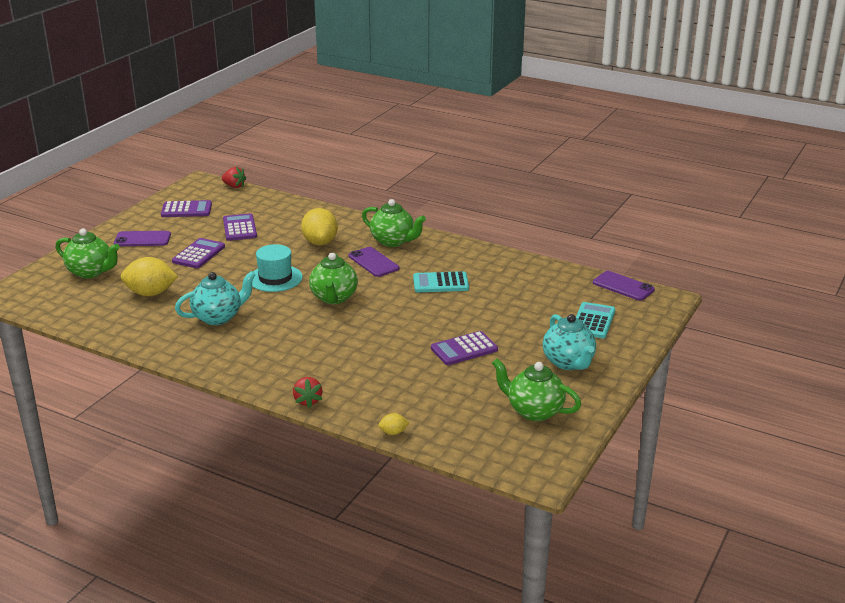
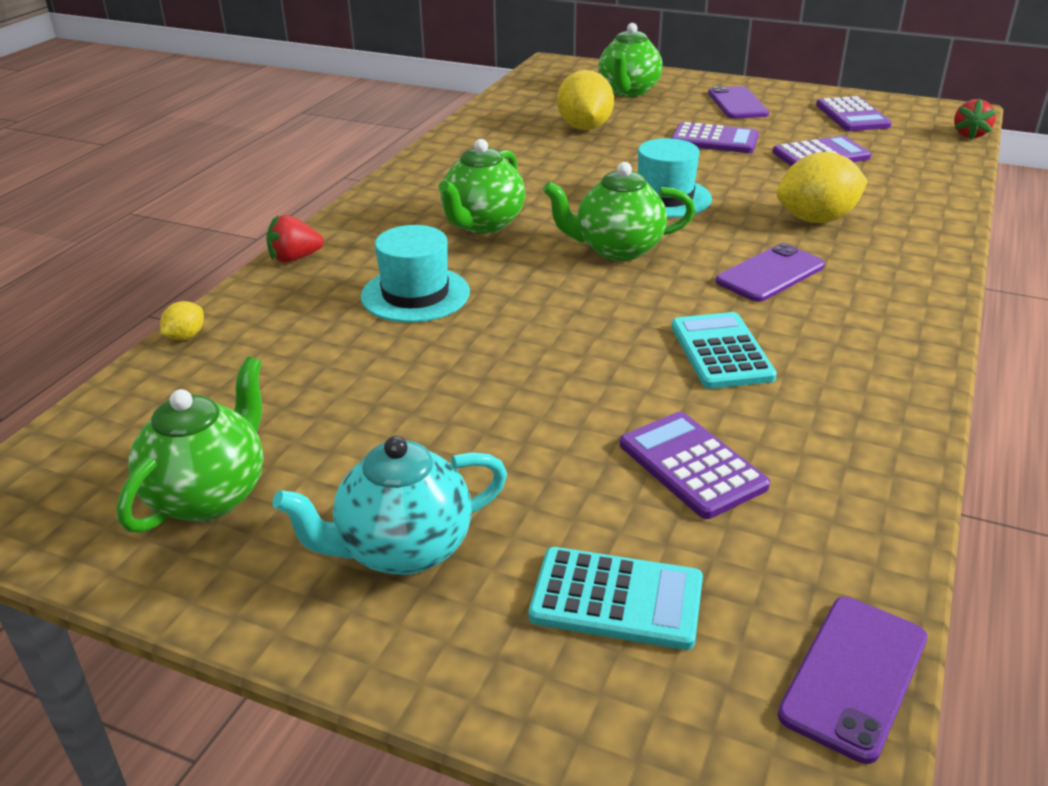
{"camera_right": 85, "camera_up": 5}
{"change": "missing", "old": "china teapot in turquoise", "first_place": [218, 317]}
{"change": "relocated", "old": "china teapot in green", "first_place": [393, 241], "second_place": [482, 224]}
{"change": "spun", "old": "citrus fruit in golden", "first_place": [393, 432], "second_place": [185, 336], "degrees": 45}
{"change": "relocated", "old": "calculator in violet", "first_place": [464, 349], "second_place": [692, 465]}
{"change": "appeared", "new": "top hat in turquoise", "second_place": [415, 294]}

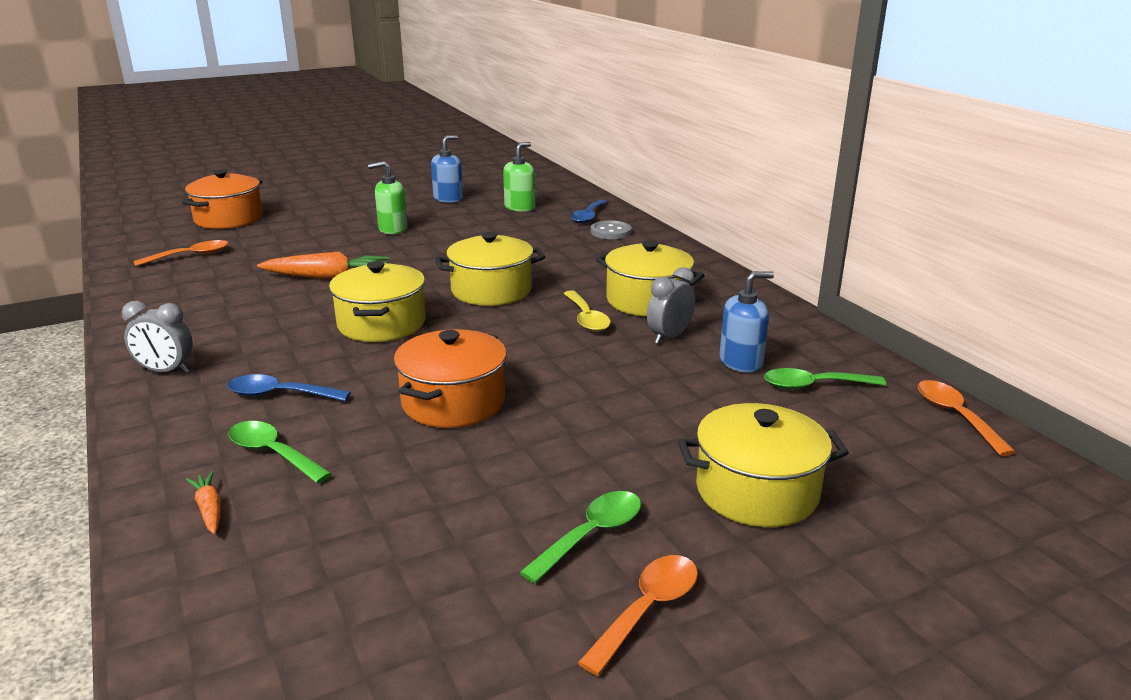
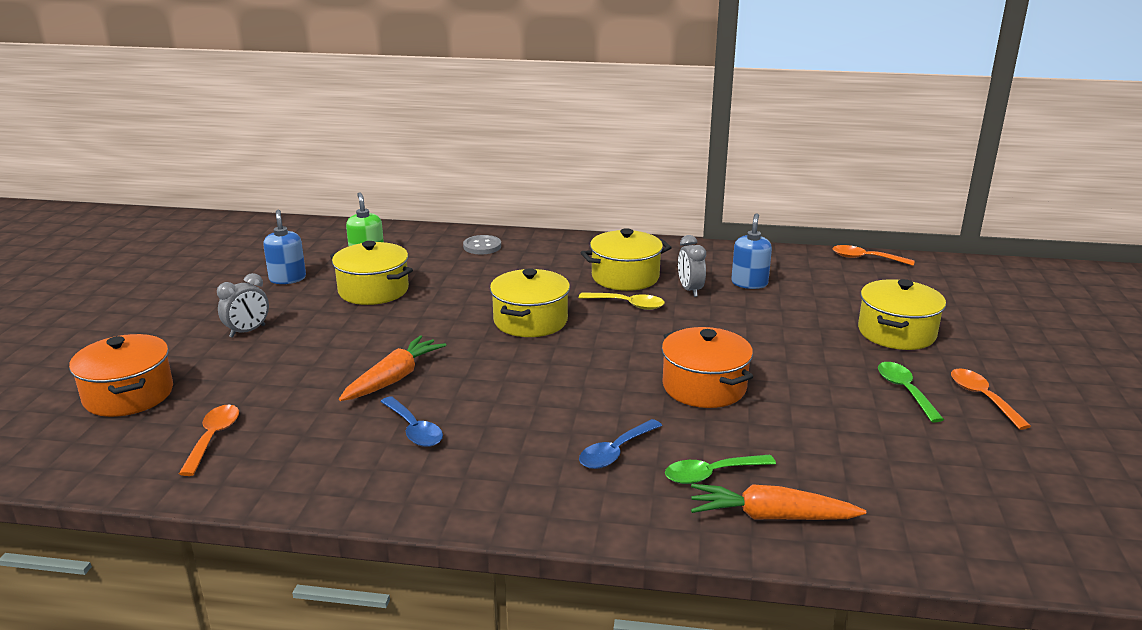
{"camera_right": -55, "camera_up": 0}
{"change": "relocated", "old": "alarm clock in grey", "first_place": [166, 371], "second_place": [247, 331]}
{"change": "size", "old": "carrot in orange", "first_place": [209, 509], "second_place": [771, 517], "factor": 1.97}
{"change": "relocated", "old": "cooking pot in golden", "first_place": [381, 324], "second_place": [373, 290]}
{"change": "missing", "old": "pump bottle in green", "first_place": [392, 229]}
{"change": "relocated", "old": "teaspoon in cobalt", "first_place": [588, 216], "second_place": [414, 430]}
{"change": "missing", "old": "teaspoon in green", "first_place": [814, 386]}

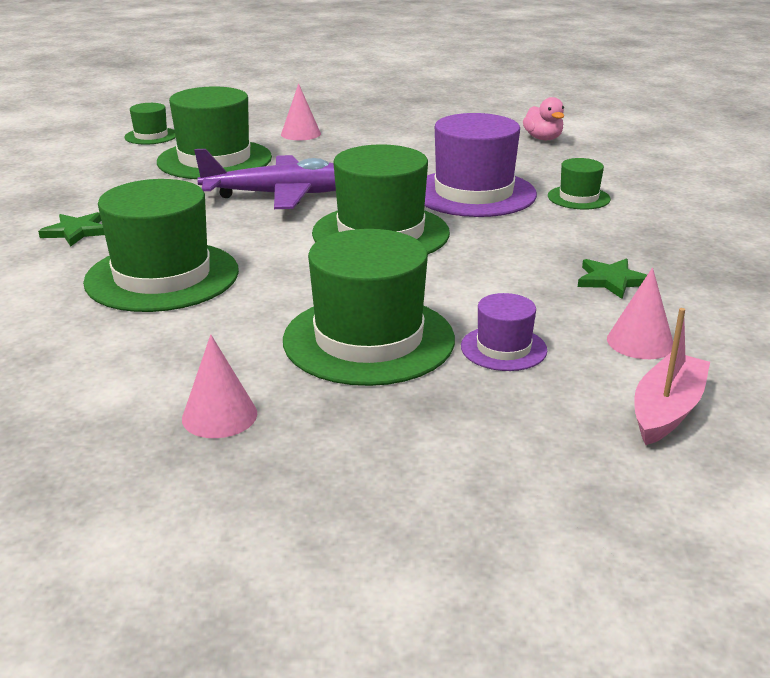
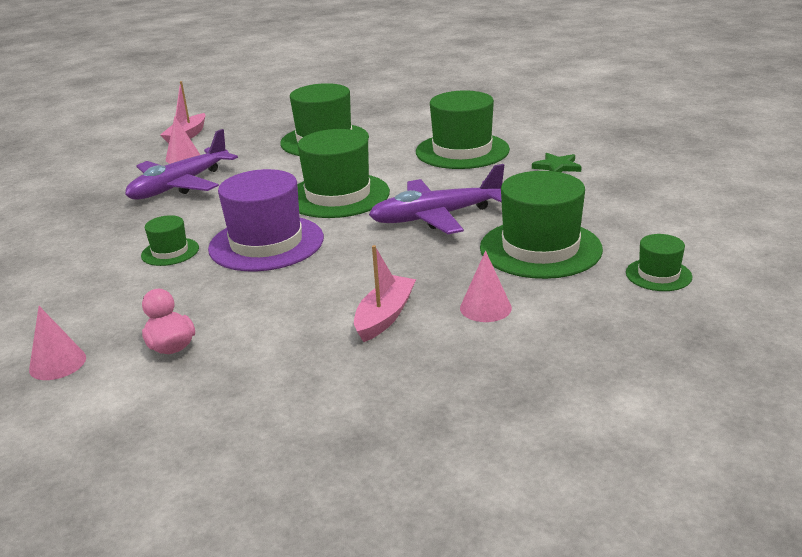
{"camera_right": 170, "camera_up": 0}
{"change": "relocated", "old": "cone in rose-pink", "first_place": [219, 416], "second_place": [57, 363]}
{"change": "missing", "old": "top hat in violet", "first_place": [503, 348]}
{"change": "exchanged", "old": "five-pointed star in green", "new": "toy plane in violet", "first_place": [611, 280], "second_place": [180, 185]}
{"change": "appeared", "new": "toy boat in rose-pink", "second_place": [385, 316]}

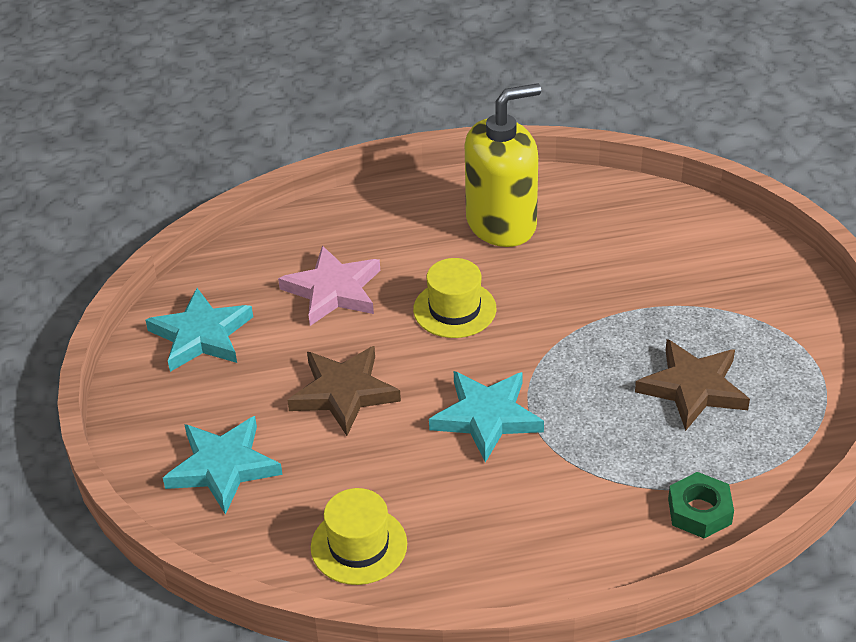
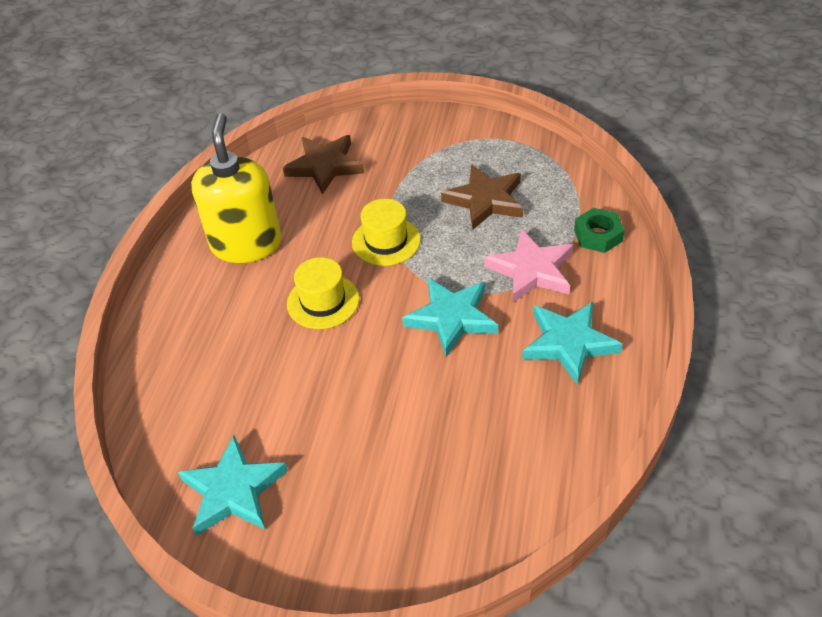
{"camera_right": -65, "camera_up": 5}
{"change": "relocated", "old": "five-pointed star in turquoise", "first_place": [223, 467], "second_place": [568, 343]}
{"change": "relocated", "old": "five-pointed star in rose-pink", "first_place": [333, 290], "second_place": [531, 270]}
{"change": "relocated", "old": "five-pointed star in brown", "first_place": [343, 393], "second_place": [325, 166]}
{"change": "relocated", "old": "top hat in golden", "first_place": [359, 545], "second_place": [386, 241]}

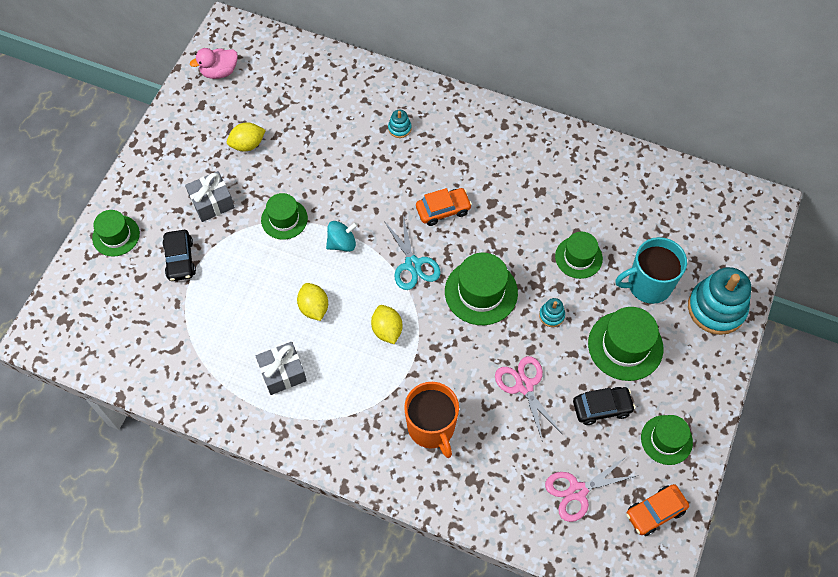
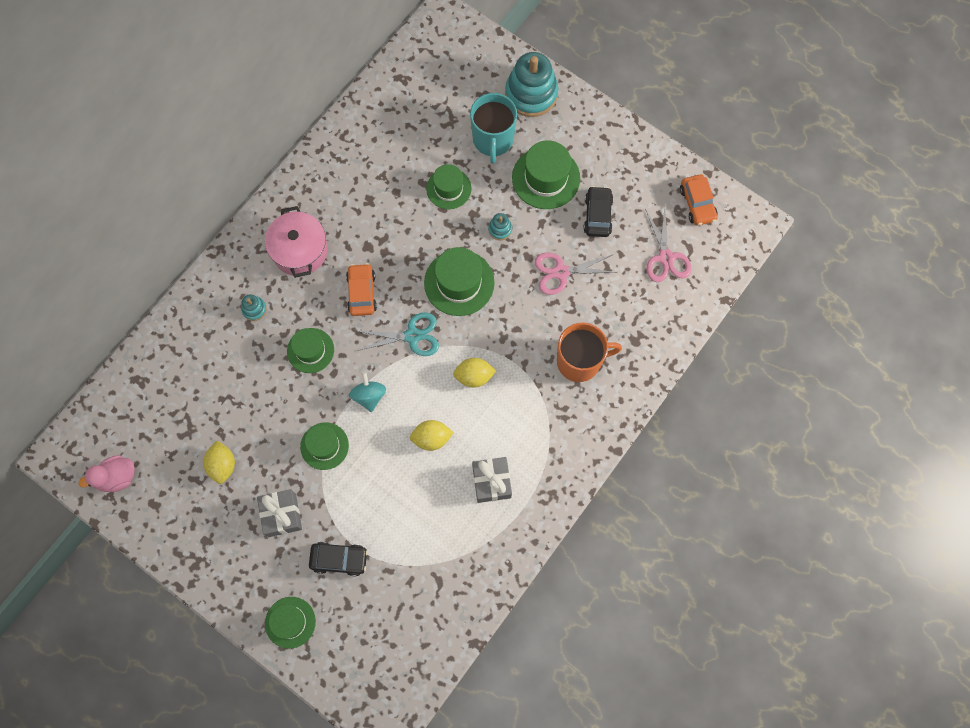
{"camera_right": -75, "camera_up": 10}
{"change": "spun", "old": "rubber duck in rose-pink", "first_place": [219, 72], "second_place": [117, 477], "degrees": 75}
{"change": "relocated", "old": "top hat in green", "first_place": [666, 440], "second_place": [310, 350]}
{"change": "appeared", "new": "cooking pot in rose-pink", "second_place": [300, 250]}

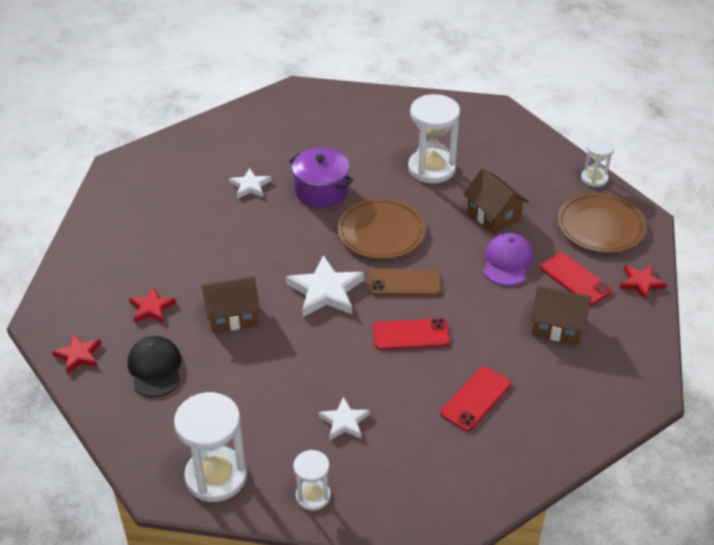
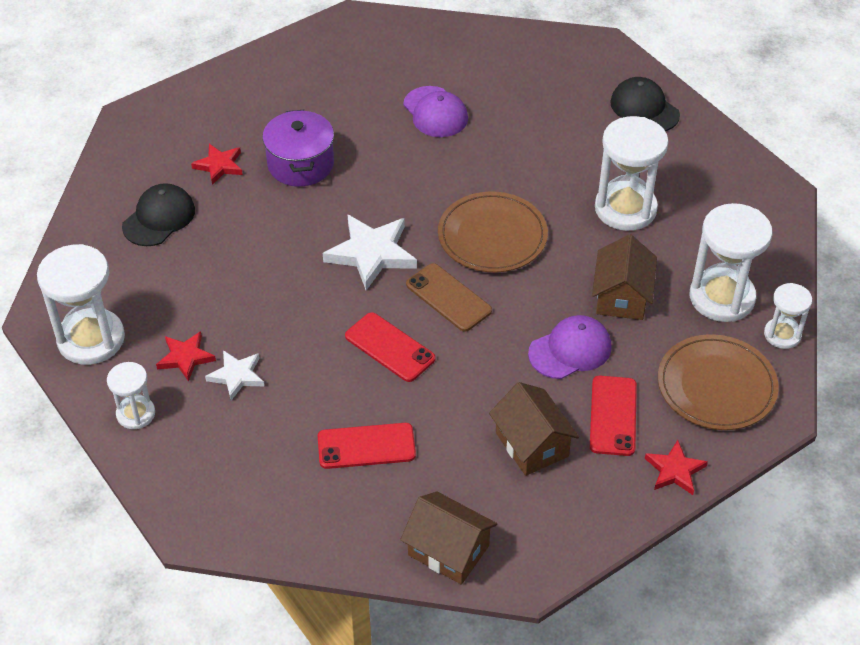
{"camera_right": 45, "camera_up": 5}
{"change": "relocated", "old": "five-pointed star in crimson", "first_place": [78, 355], "second_place": [185, 357]}
{"change": "relocated", "old": "cottage in brown", "first_place": [232, 315], "second_place": [448, 550]}
{"change": "exchanged", "old": "five-pointed star in pure white", "new": "baseball cap in violet", "first_place": [250, 186], "second_place": [435, 112]}
{"change": "relocated", "old": "cooking pot in violet", "first_place": [321, 191], "second_place": [300, 164]}
{"change": "appeared", "new": "baseball cap in ebony", "second_place": [644, 108]}
{"change": "appeared", "new": "hourglass in pure white", "second_place": [722, 297]}

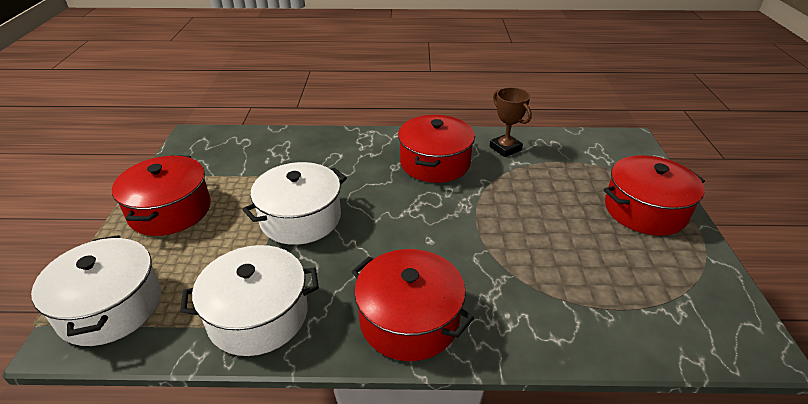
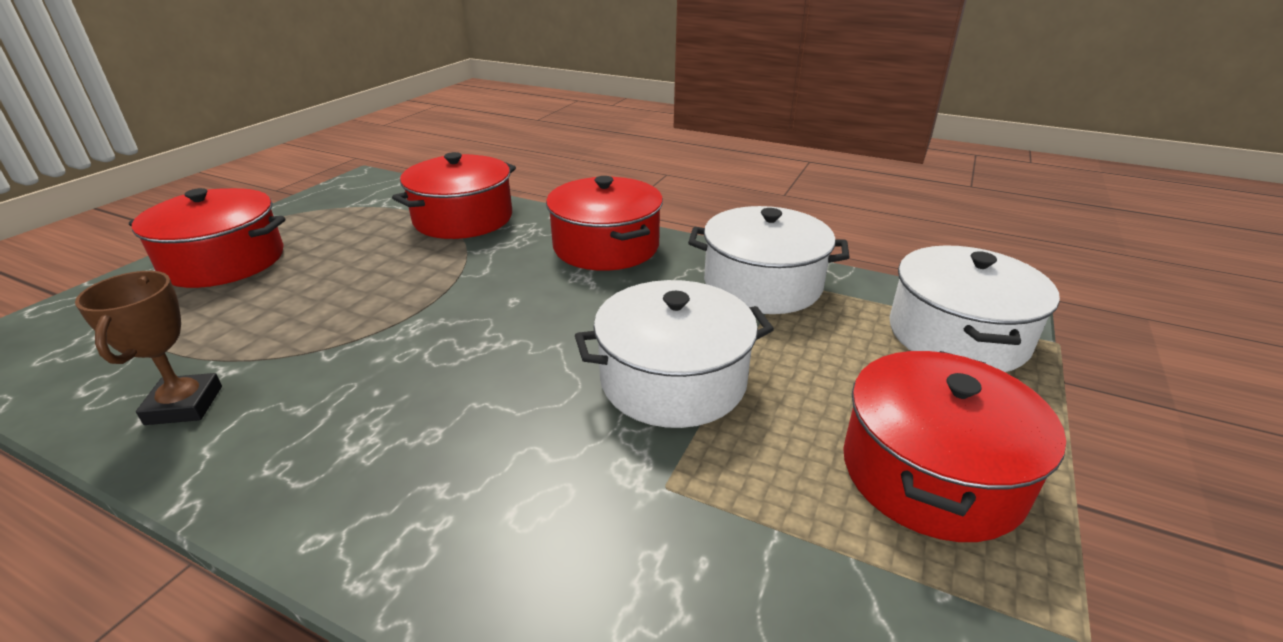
{"camera_right": -155, "camera_up": -5}
{"change": "relocated", "old": "cooking pot in crimson", "first_place": [435, 163], "second_place": [463, 218]}

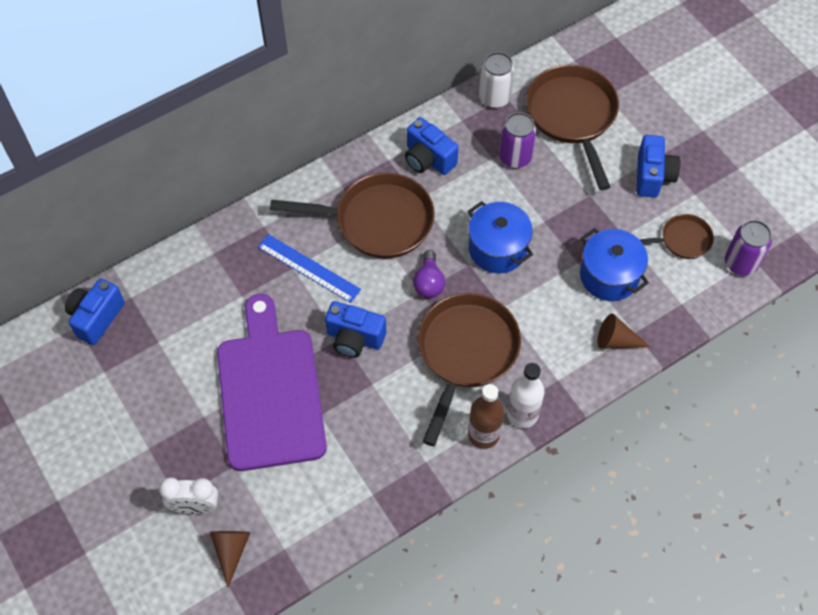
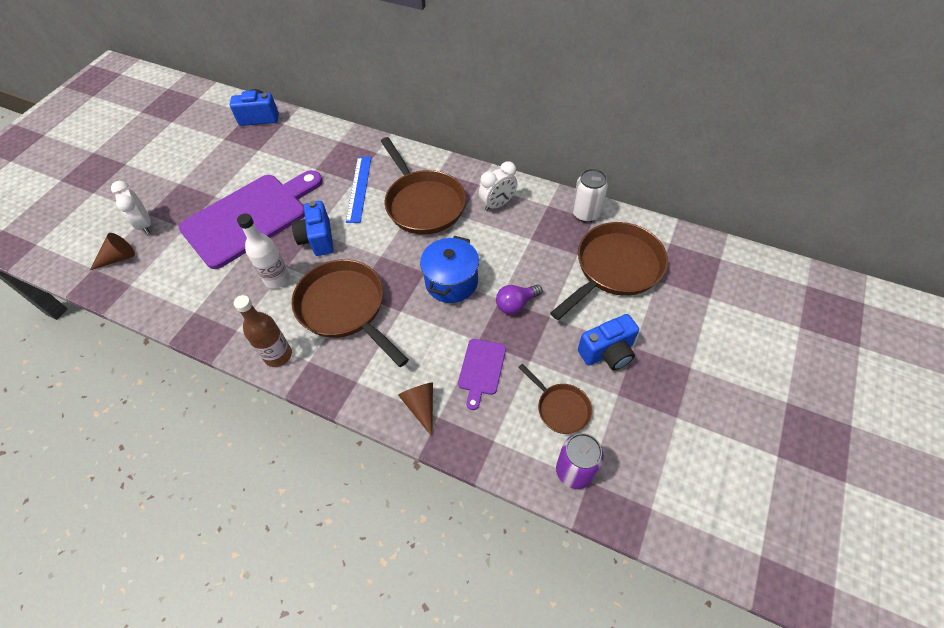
{"camera_right": 60, "camera_up": -5}
{"change": "exchanged", "old": "compact camera in cobalt", "new": "alarm clock in pure white", "first_place": [428, 159], "second_place": [497, 204]}
{"change": "relocated", "old": "lightbulb in violet", "first_place": [429, 282], "second_place": [516, 304]}
{"change": "spun", "old": "skillet in brown", "first_place": [465, 352], "second_place": [345, 308], "degrees": -120}
{"change": "missing", "old": "tin in violet", "first_place": [515, 157]}
{"change": "relocated", "old": "flask in pure white", "first_place": [522, 414], "second_place": [277, 279]}
{"change": "exchanged", "old": "cooking pot in cobalt", "new": "cutting board in violet", "first_place": [609, 276], "second_place": [481, 369]}

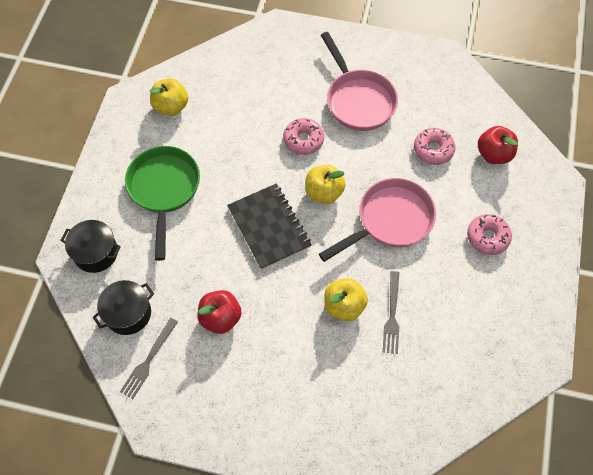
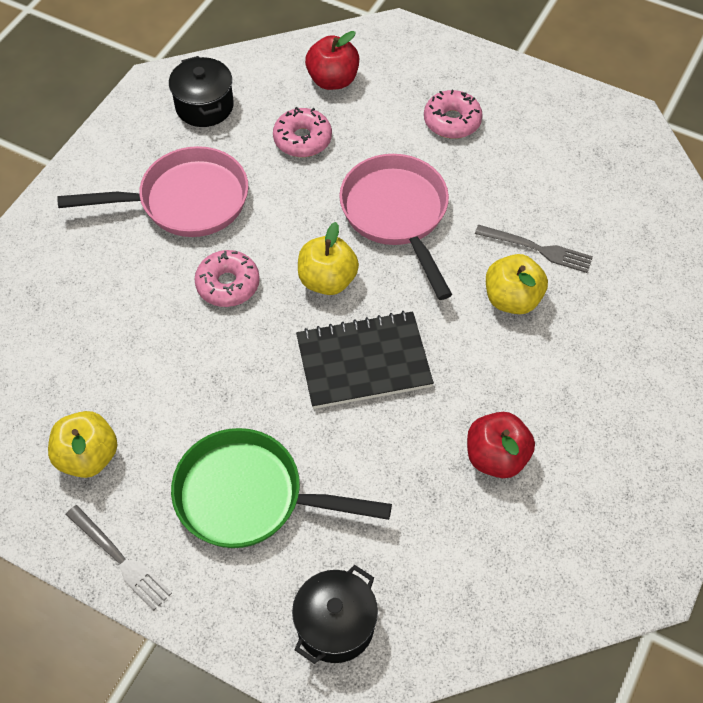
{"camera_right": -75, "camera_up": -5}
{"change": "relocated", "old": "cooking pot in ebony", "first_place": [128, 313], "second_place": [204, 106]}
{"change": "relocated", "old": "table fork in grey", "first_place": [148, 360], "second_place": [120, 559]}

